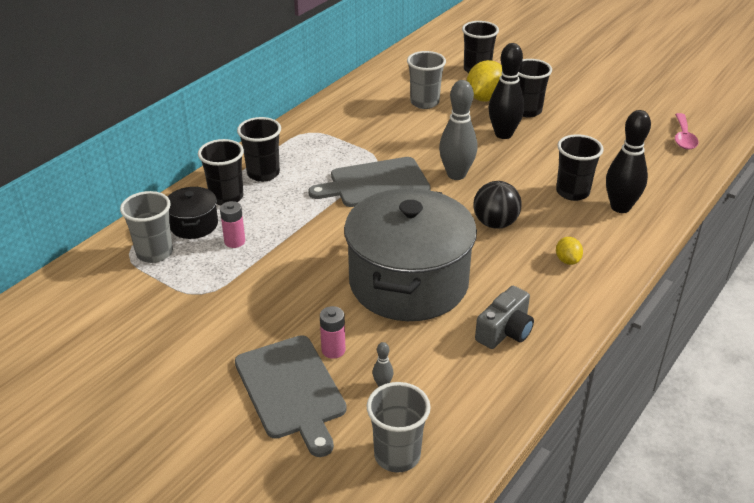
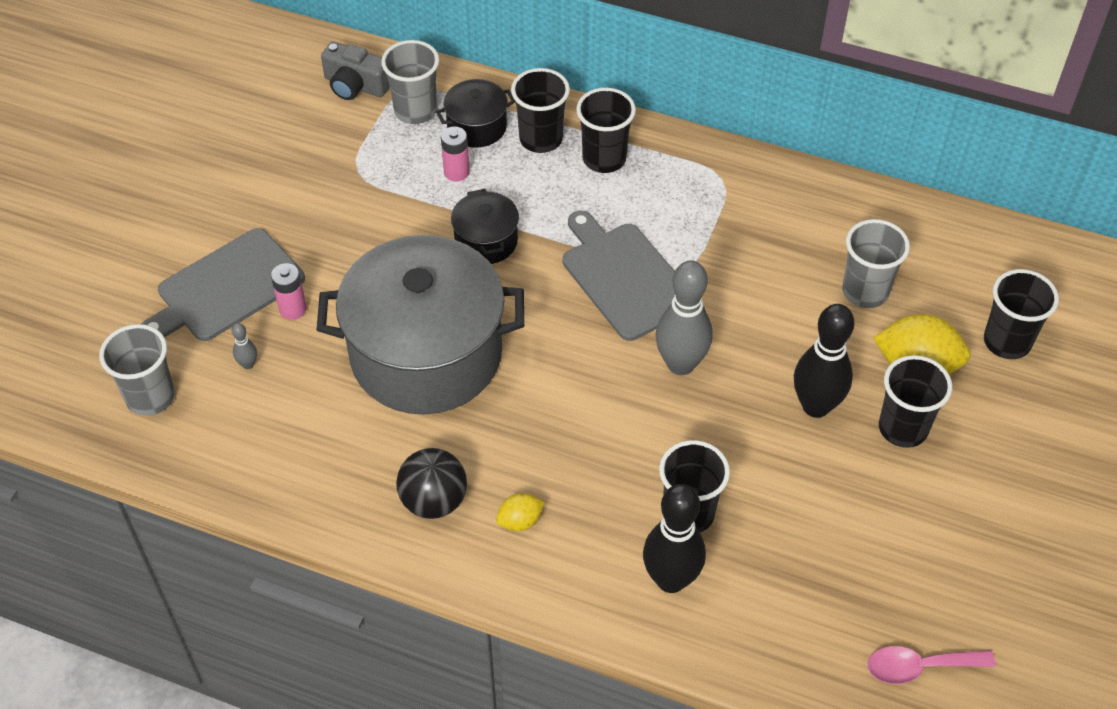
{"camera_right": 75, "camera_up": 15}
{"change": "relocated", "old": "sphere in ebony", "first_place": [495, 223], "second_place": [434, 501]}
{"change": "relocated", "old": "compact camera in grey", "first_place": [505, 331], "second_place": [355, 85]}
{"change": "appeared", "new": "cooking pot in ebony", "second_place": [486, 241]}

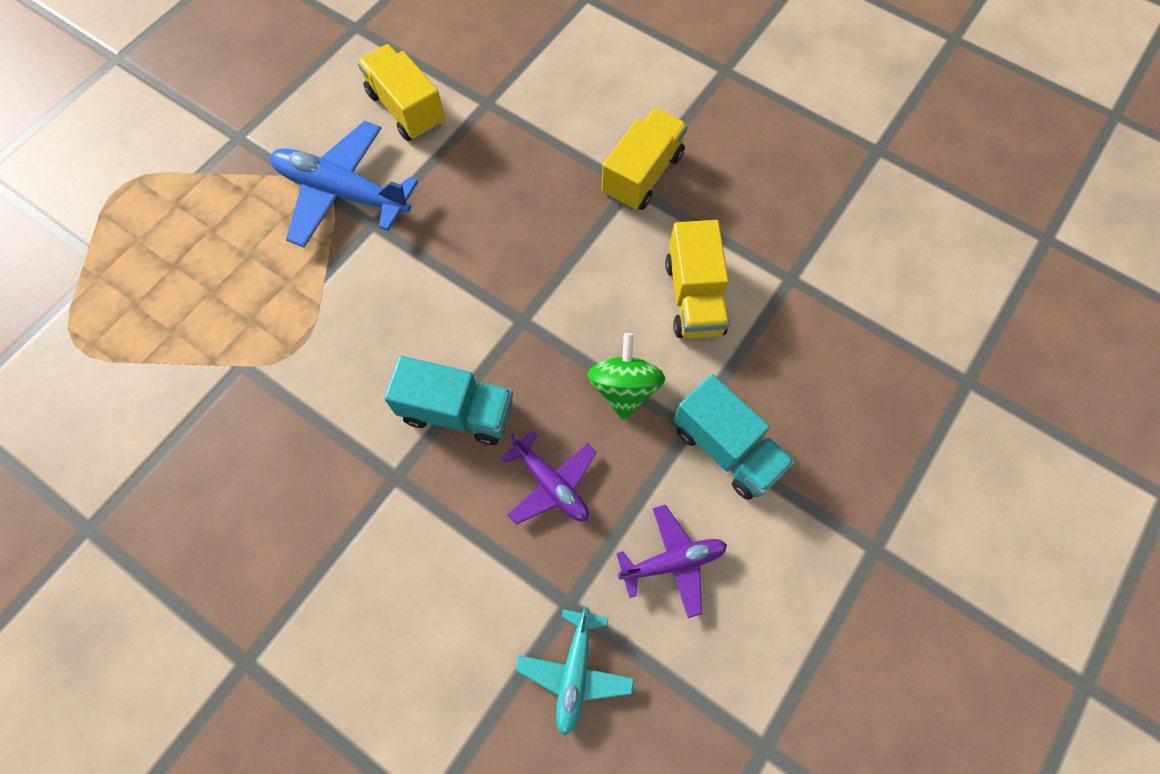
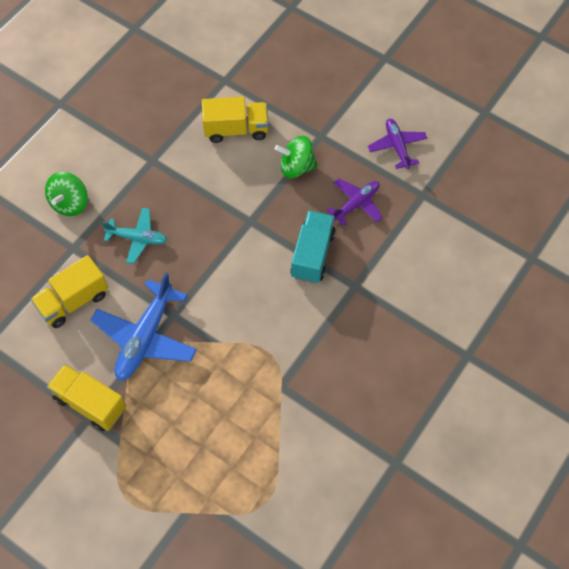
{"camera_right": -90, "camera_up": -5}
{"change": "relocated", "old": "toy plane in turquoise", "first_place": [575, 672], "second_place": [137, 238]}
{"change": "relocated", "old": "toy truck in golden", "first_place": [642, 175], "second_place": [90, 403]}
{"change": "missing", "old": "toy truck in turquoise", "first_place": [726, 448]}
{"change": "appeared", "new": "spinning top in green", "second_place": [70, 203]}

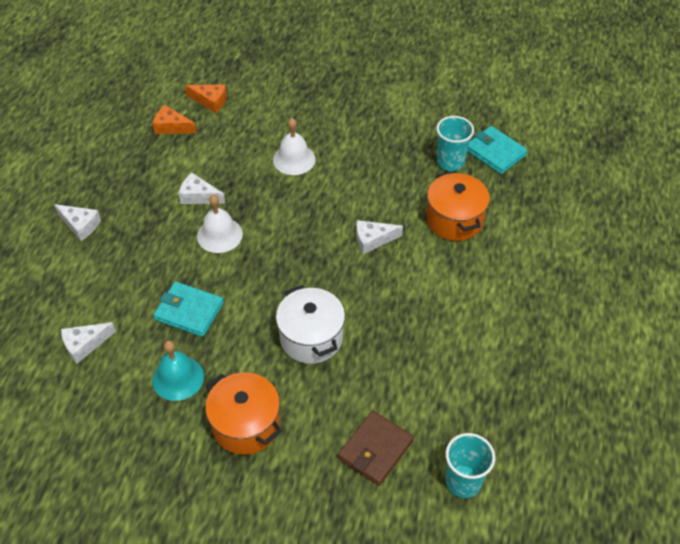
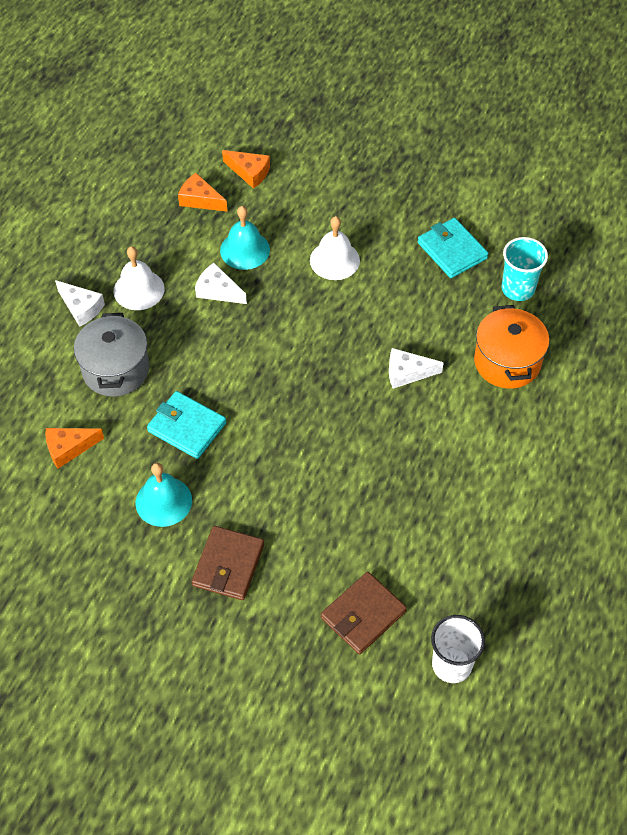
{"camera_right": 10, "camera_up": 5}
{"change": "colour", "old": "cheese wedge in pure white", "new": "cheese wedge in orange", "first_place": [84, 345], "second_place": [69, 448]}
{"change": "relocated", "old": "school bell in pure white", "first_place": [219, 235], "second_place": [139, 289]}
{"change": "exchanged", "old": "cooking pot in orange", "new": "card wallet in brown", "first_place": [246, 425], "second_place": [228, 565]}
{"change": "missing", "old": "cooking pot in pure white", "first_place": [311, 338]}
{"change": "colour", "old": "tumbler in turquoise", "new": "tumbler in pure white", "first_place": [463, 481], "second_place": [452, 665]}
{"change": "relocated", "old": "card wallet in turquoise", "first_place": [495, 152], "second_place": [452, 250]}
{"change": "appeared", "new": "cooking pot in grey", "second_place": [116, 369]}
{"change": "appeared", "new": "school bell in turquoise", "second_place": [245, 250]}

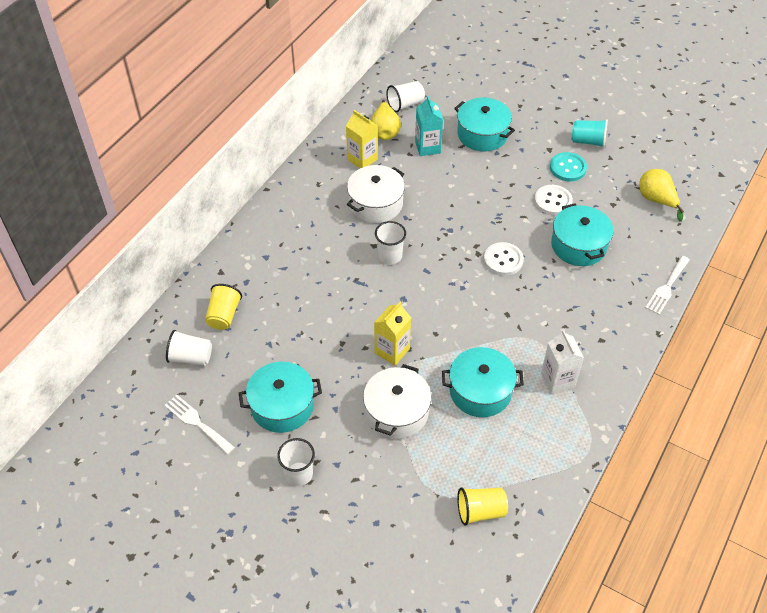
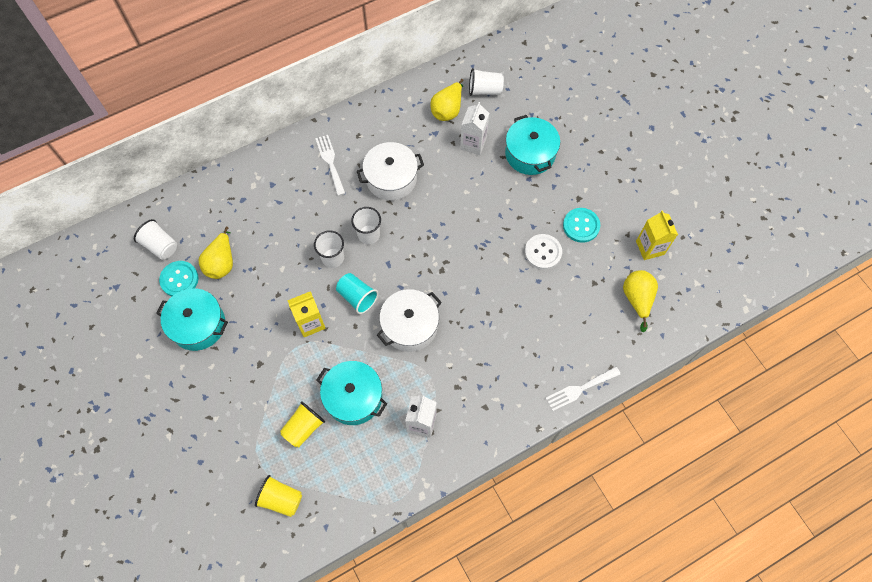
{"camera_right": 30, "camera_up": 15}
{"change": "relocated", "old": "table fork in pure white", "first_place": [197, 422], "second_place": [330, 162]}
{"change": "relocated", "old": "tumbler in golden", "first_place": [224, 315], "second_place": [303, 428]}
{"change": "relocated", "old": "tumbler in pure white", "first_place": [299, 474], "second_place": [333, 258]}
{"change": "relocated", "old": "milk carton in golden", "first_place": [362, 159], "second_place": [650, 247]}
{"change": "relocated", "old": "cooking pot in pure white", "first_place": [397, 412], "second_place": [410, 326]}
{"change": "colour", "old": "milk carton in turquoise", "new": "milk carton in pure white", "first_place": [427, 147], "second_place": [473, 144]}
{"change": "missing", "old": "button in pure white", "first_place": [503, 260]}
{"change": "missing", "old": "cooking pot in turquoise", "first_place": [578, 245]}
{"change": "relocated", "old": "tumbler in turquoise", "first_place": [588, 141], "second_place": [357, 297]}
{"change": "appeared", "new": "button in turquoise", "second_place": [179, 279]}
{"change": "appeared", "new": "pear in golden", "second_place": [221, 262]}

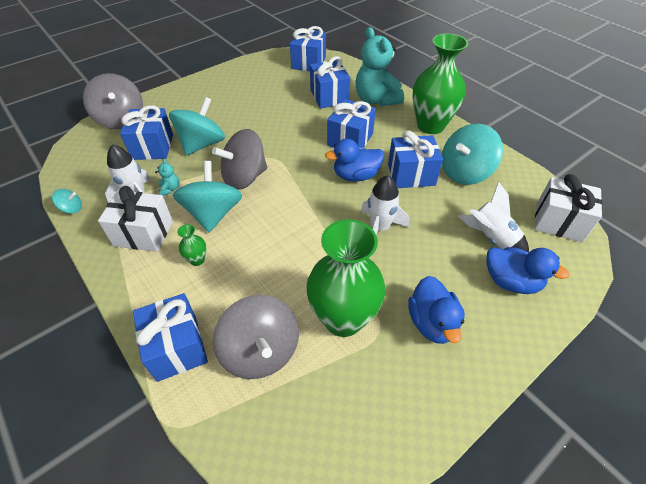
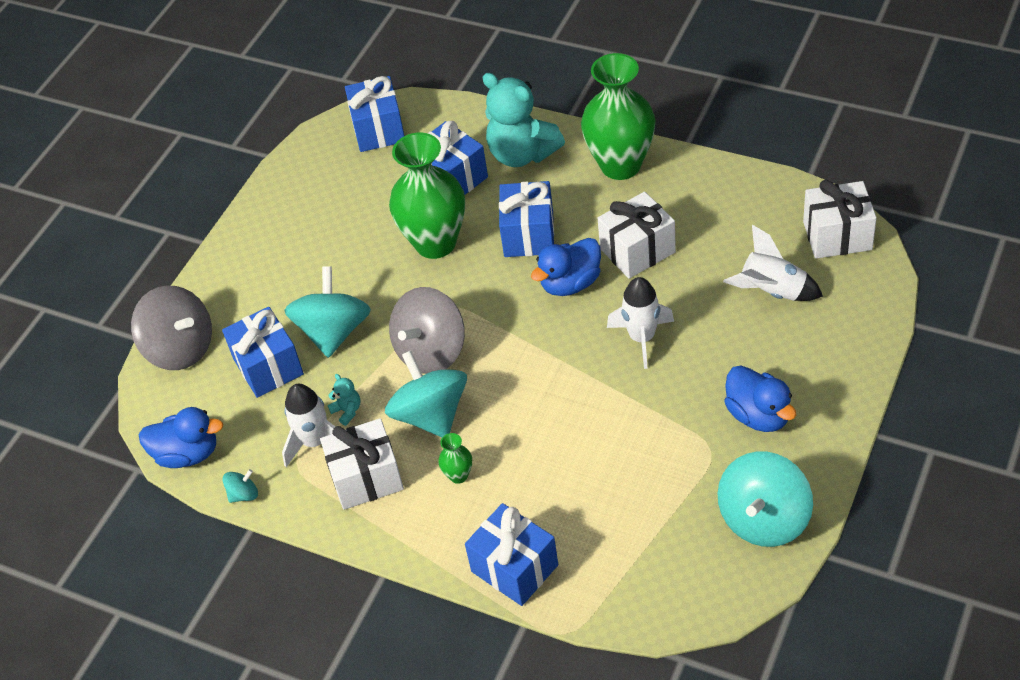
{"camera_right": -20, "camera_up": 0}
{"change": "missing", "old": "spinning top in grey", "first_place": [261, 351]}
{"change": "relocated", "old": "tall vase in green", "first_place": [343, 319], "second_place": [435, 243]}
{"change": "colour", "old": "gift in cobalt", "new": "gift in pure white", "first_place": [411, 174], "second_place": [637, 250]}
{"change": "relocated", "old": "spinning top in turquoise", "first_place": [464, 172], "second_place": [763, 519]}
{"change": "relocated", "old": "rubber duck in cobalt", "first_place": [511, 281], "second_place": [187, 454]}

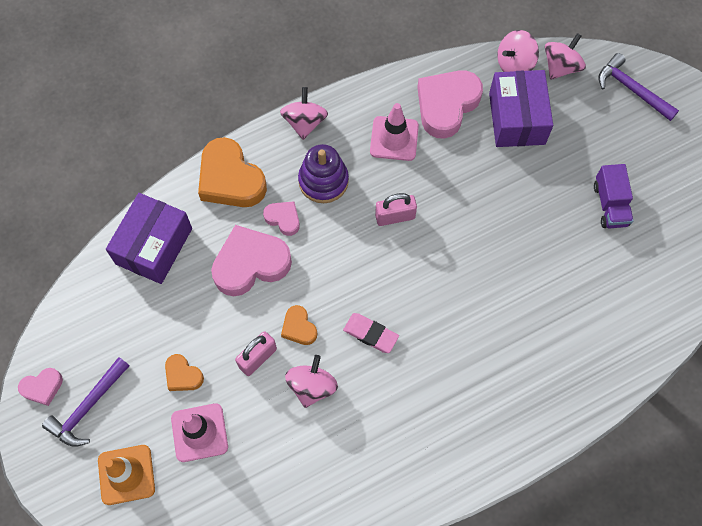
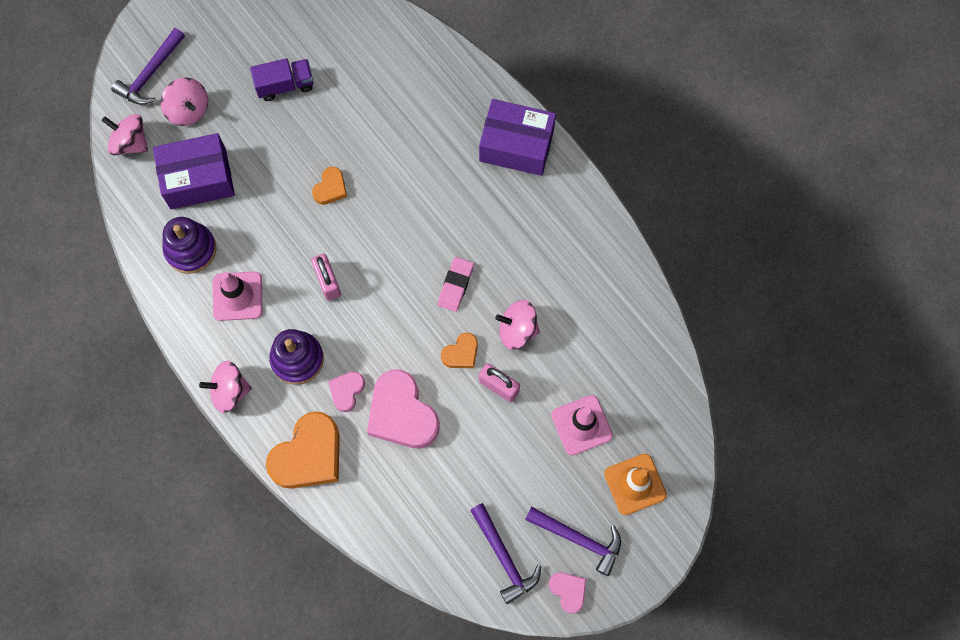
{"camera_right": -100, "camera_up": 5}
{"change": "relocated", "old": "box in violet", "first_place": [154, 246], "second_place": [516, 145]}
{"change": "relocated", "old": "heart shape in orange", "first_place": [183, 375], "second_place": [330, 188]}
{"change": "exchanged", "old": "heart shape in rose-pink", "new": "stacking toy in violet", "first_place": [446, 105], "second_place": [190, 249]}
{"change": "relocated", "old": "spinning top in rose-pink", "first_place": [514, 64], "second_place": [188, 110]}
{"change": "appeared", "new": "claw hammer in violet", "second_place": [504, 557]}

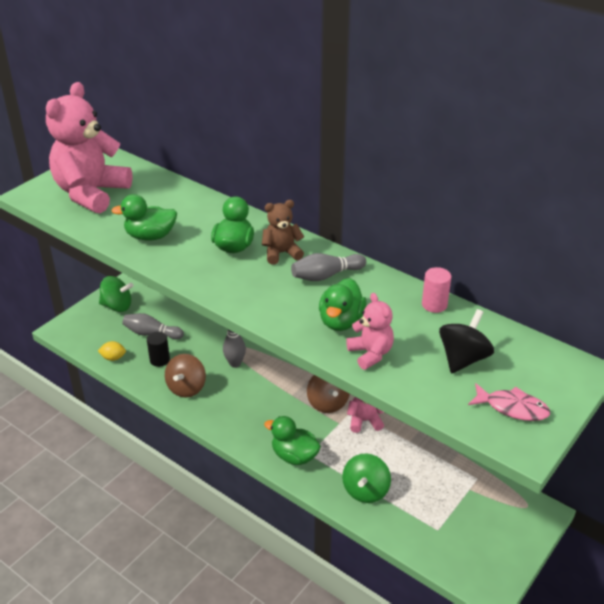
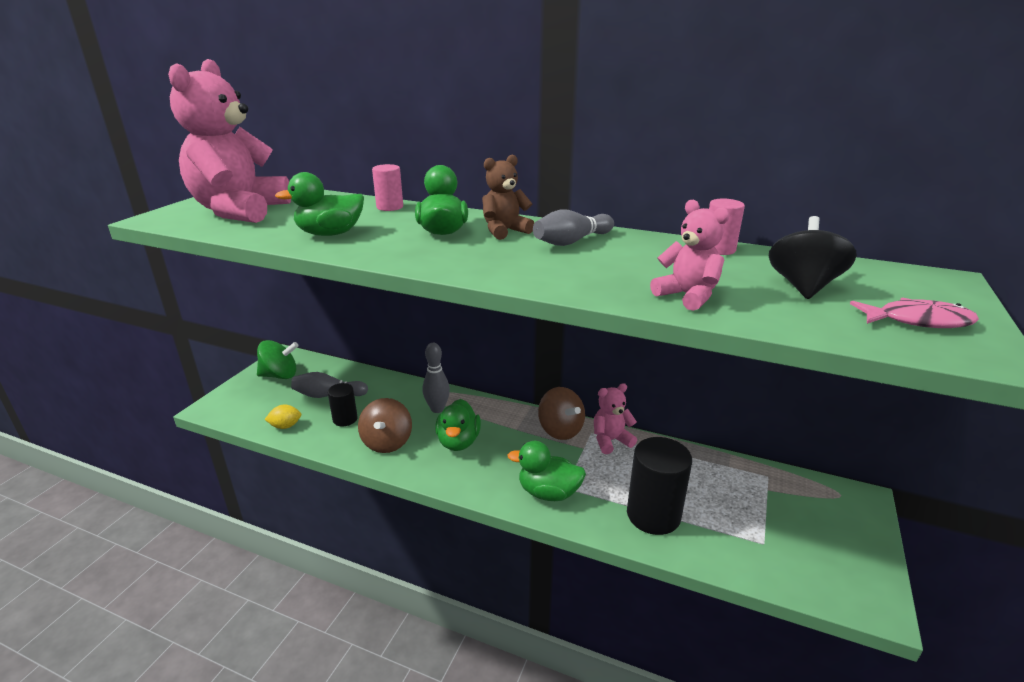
{"camera_right": -15, "camera_up": -10}
{"change": "relocated", "old": "rubber duck in green", "first_place": [341, 321], "second_place": [458, 442]}
{"change": "exchanged", "old": "spinning top in green", "new": "cylinder shape in ebony", "first_place": [365, 490], "second_place": [653, 515]}
{"change": "appeared", "new": "cylinder shape in rose-pink", "second_place": [390, 207]}

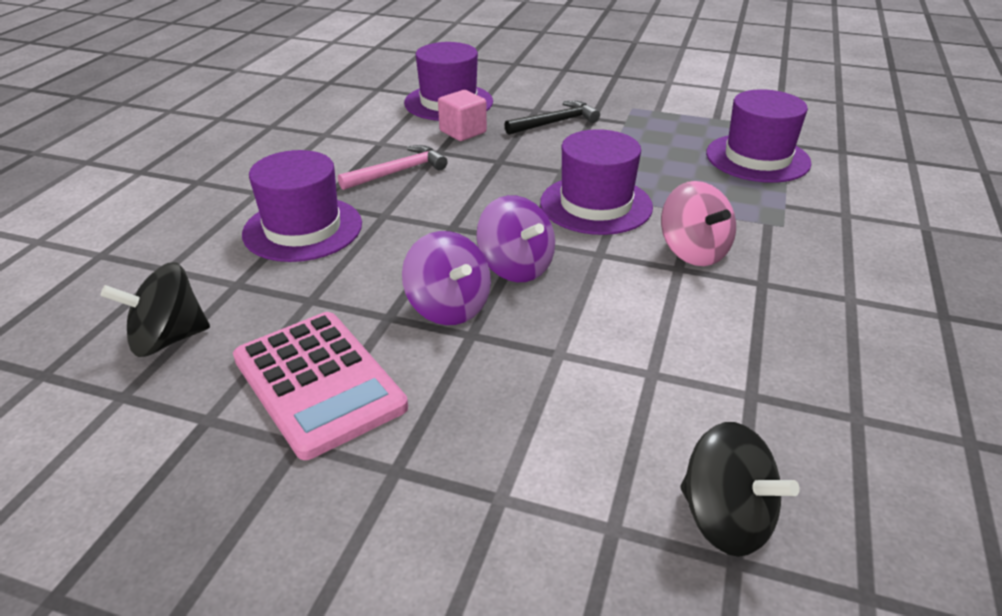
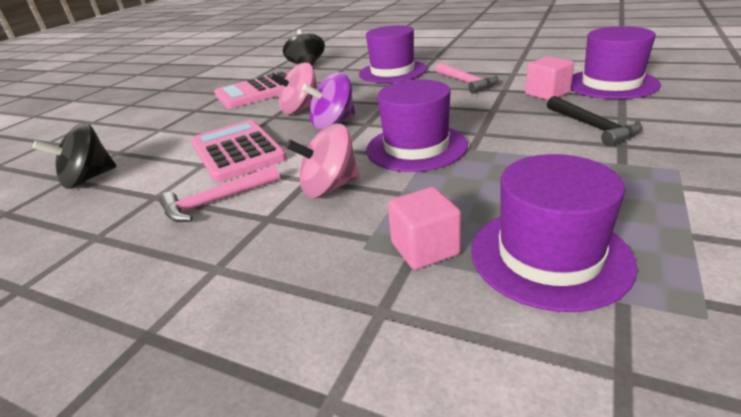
{"camera_right": 100, "camera_up": -5}
{"change": "colour", "old": "spinning top in violet", "new": "spinning top in rose-pink", "first_place": [448, 307], "second_place": [300, 109]}
{"change": "appeared", "new": "claw hammer in rose-pink", "second_place": [216, 201]}
{"change": "appeared", "new": "calculator in rose-pink", "second_place": [237, 151]}
{"change": "appeared", "new": "block in rose-pink", "second_place": [425, 249]}

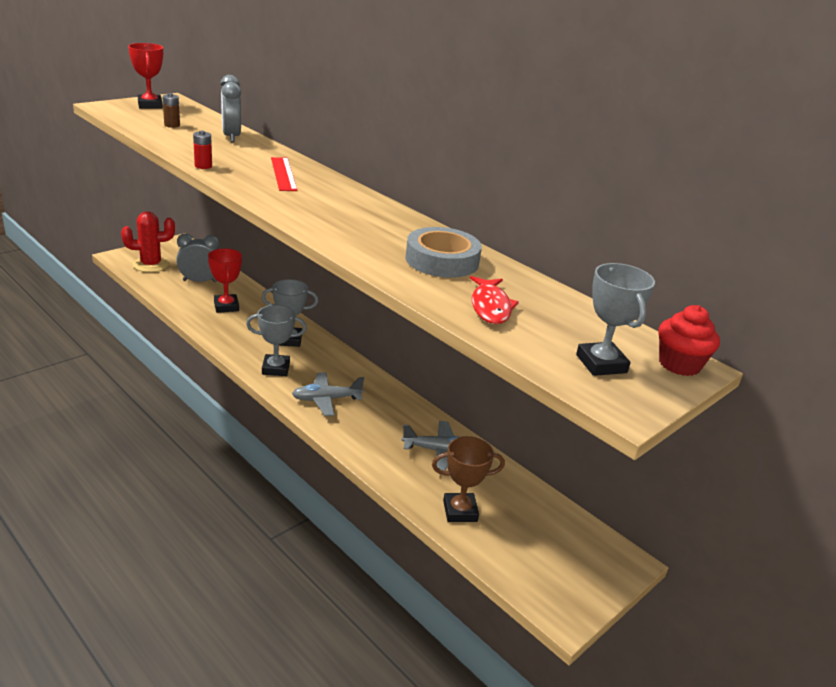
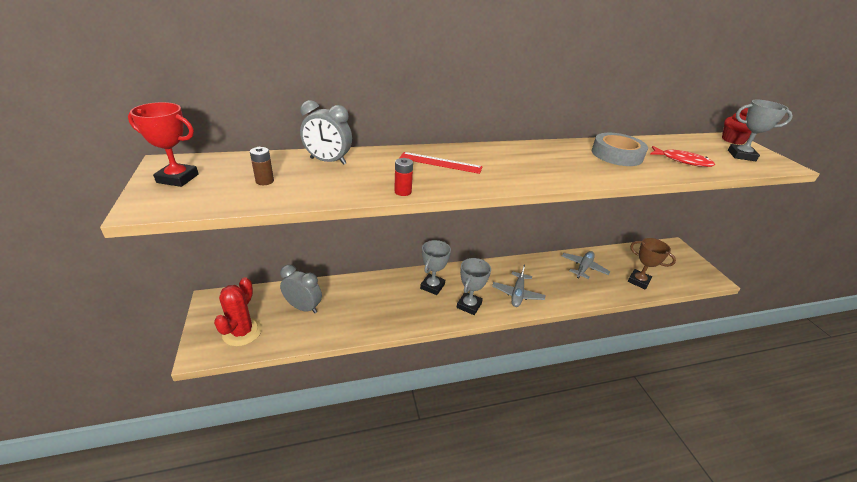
{"camera_right": -60, "camera_up": 5}
{"change": "spun", "old": "alarm clock in grey", "first_place": [200, 281], "second_place": [303, 307], "degrees": 90}
{"change": "missing", "old": "prize cup in crimson", "first_place": [226, 306]}
{"change": "spun", "old": "prize cup in brown", "first_place": [460, 511], "second_place": [638, 281], "degrees": -75}

